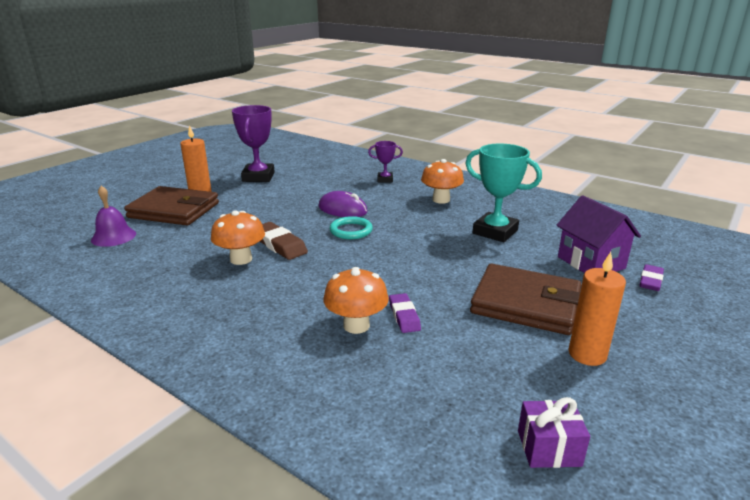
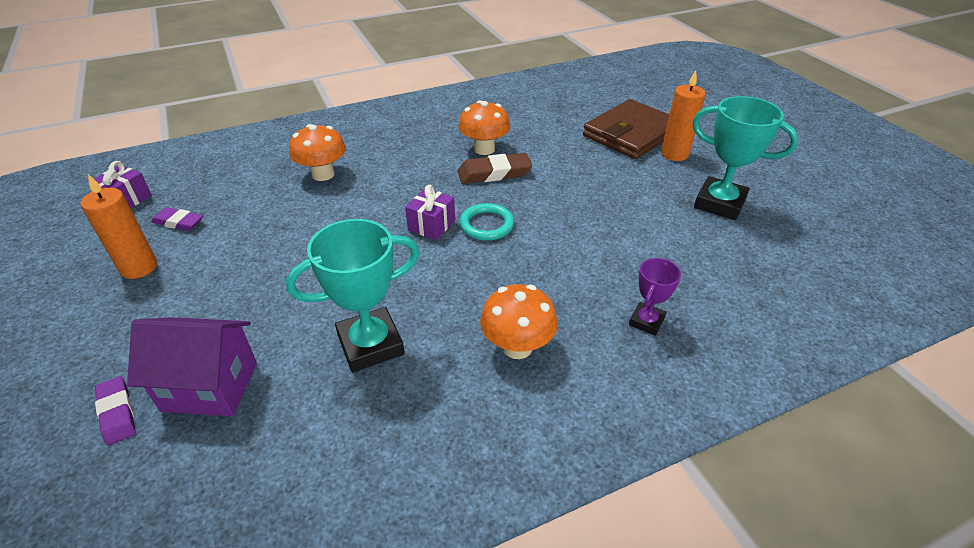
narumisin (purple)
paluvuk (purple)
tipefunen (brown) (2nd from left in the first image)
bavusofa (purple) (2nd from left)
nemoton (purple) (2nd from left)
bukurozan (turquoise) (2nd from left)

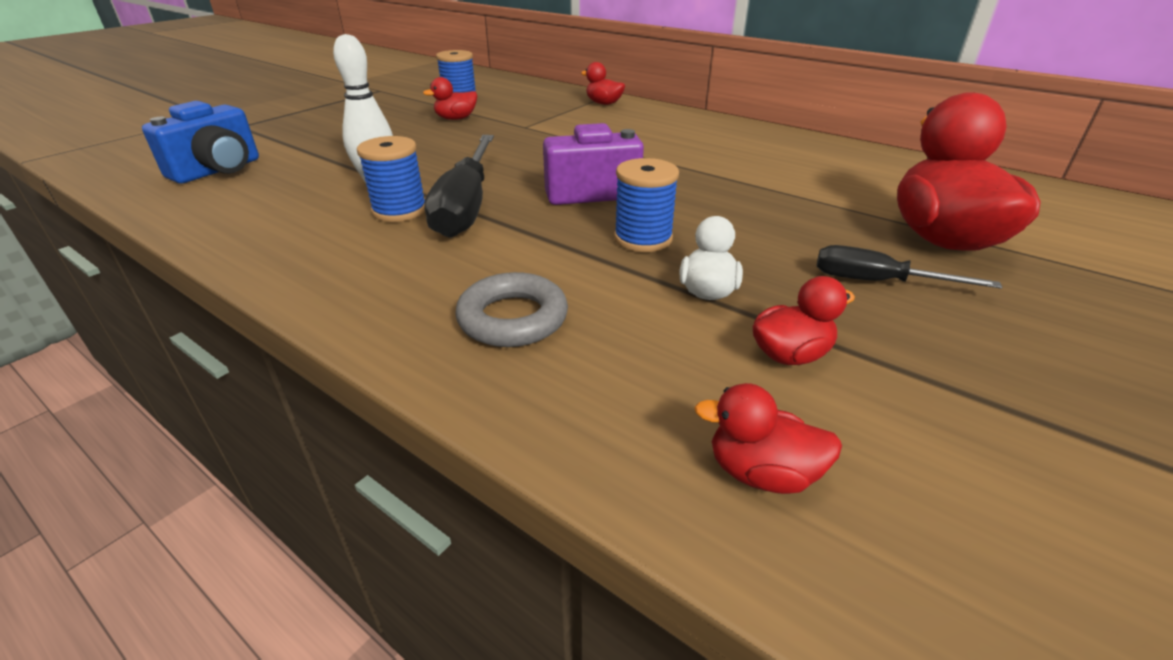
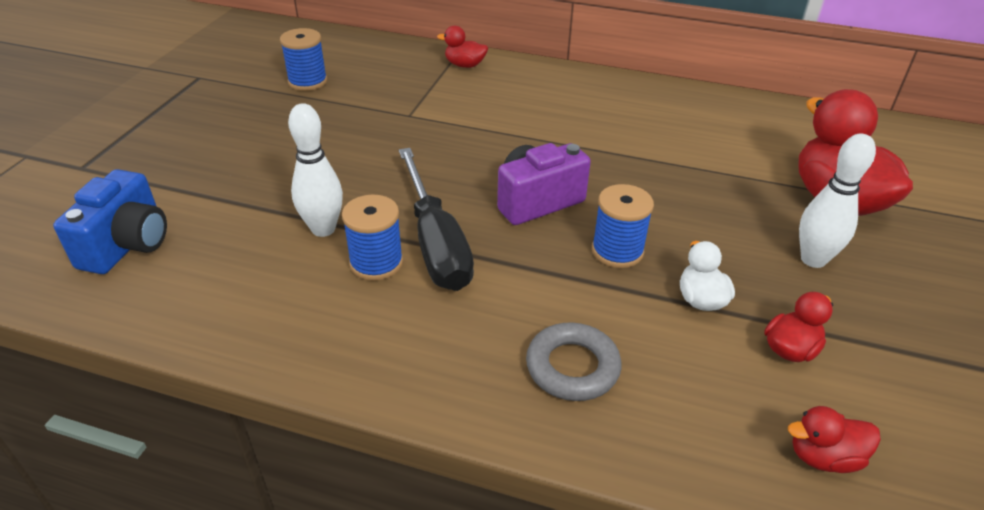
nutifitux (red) (1st from left in the first image)
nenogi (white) (2nd from left)

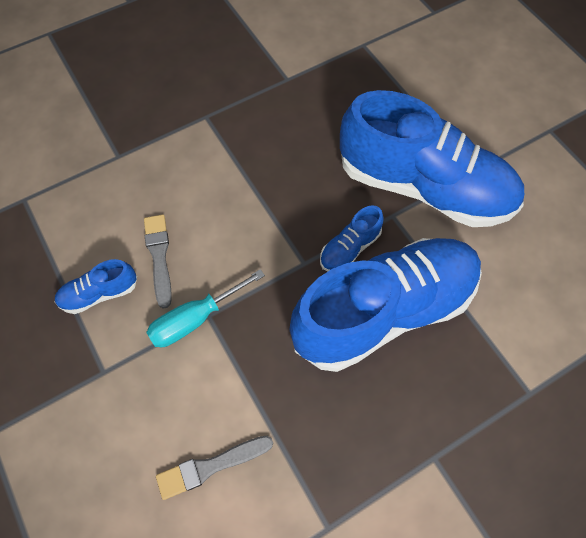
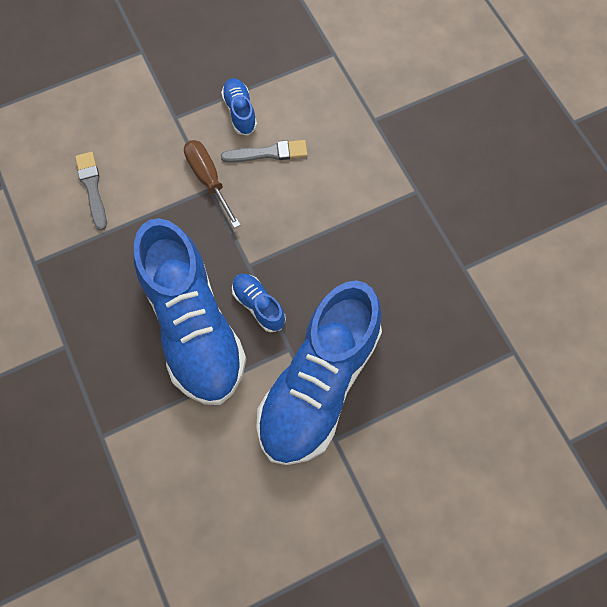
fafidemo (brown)

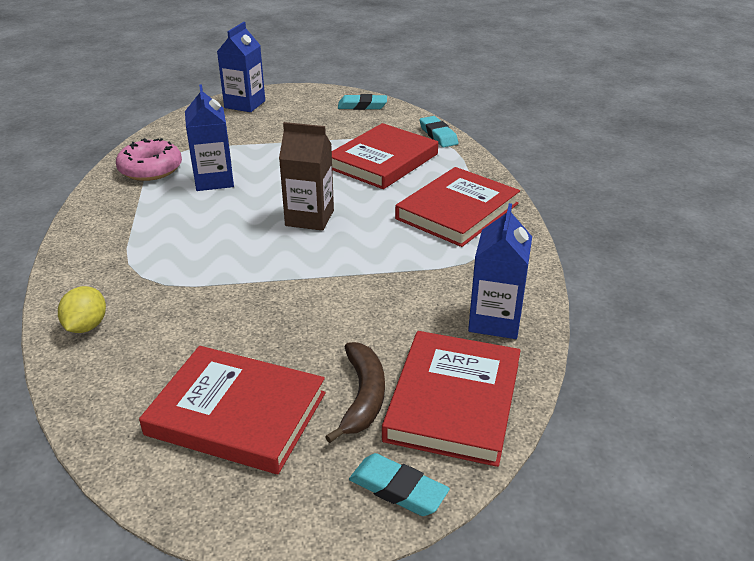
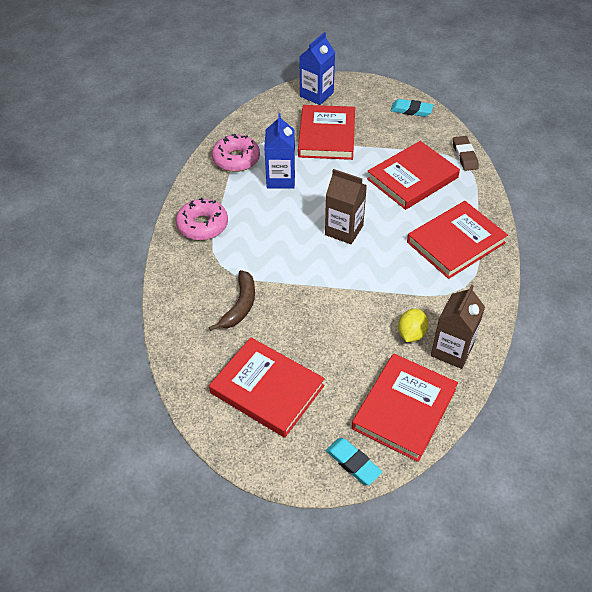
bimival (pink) (1st from left)
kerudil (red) (2nd from left)
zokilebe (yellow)
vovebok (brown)
nemoton (brown)
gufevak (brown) (2nd from left)

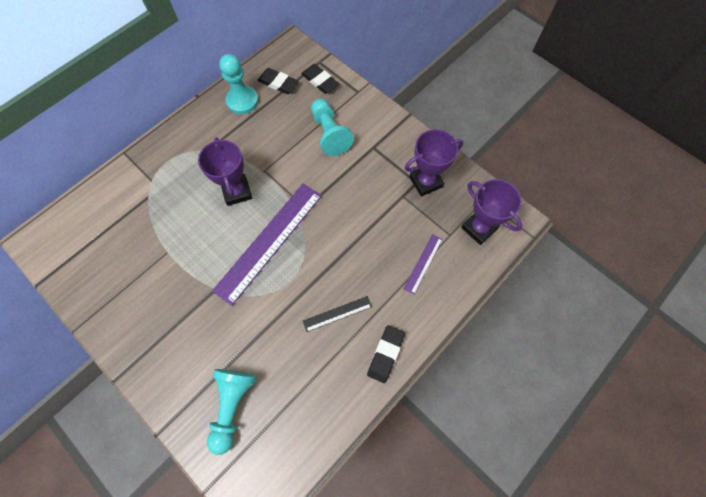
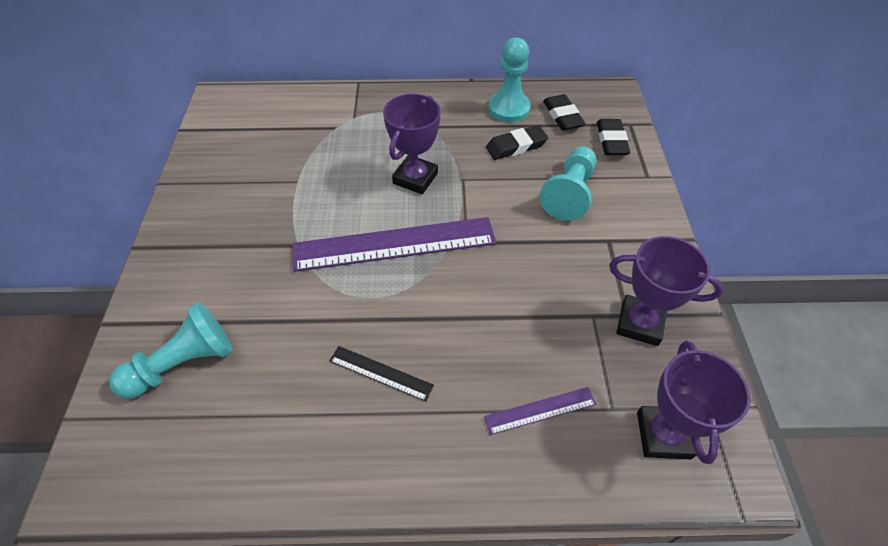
nemoton (black) (1st from left)

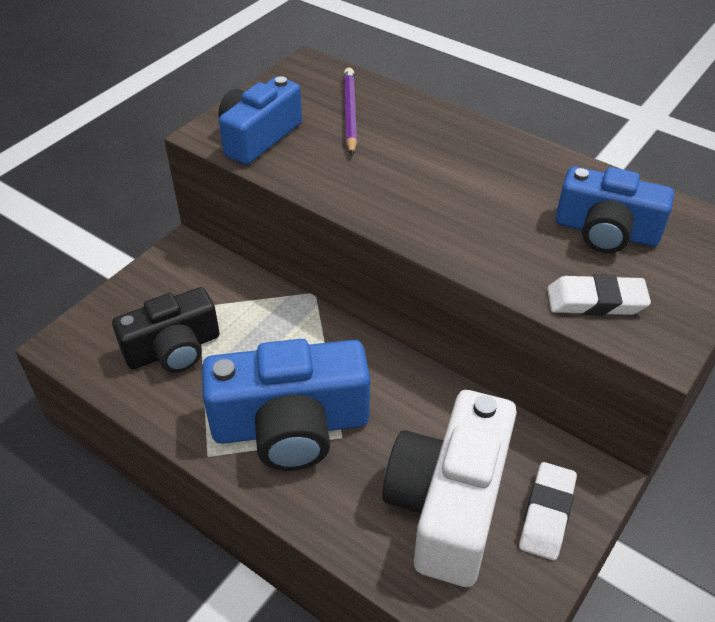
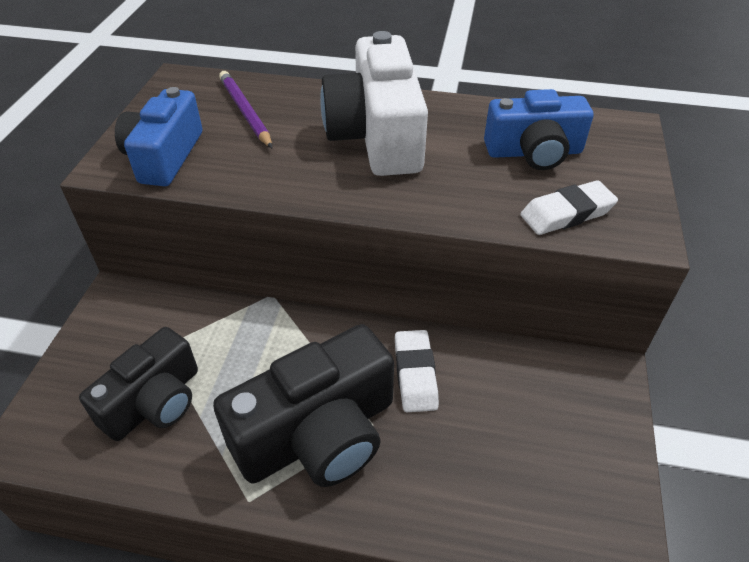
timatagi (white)
nemoton (white) (1st from left)
timatagi (black) (2nd from left)

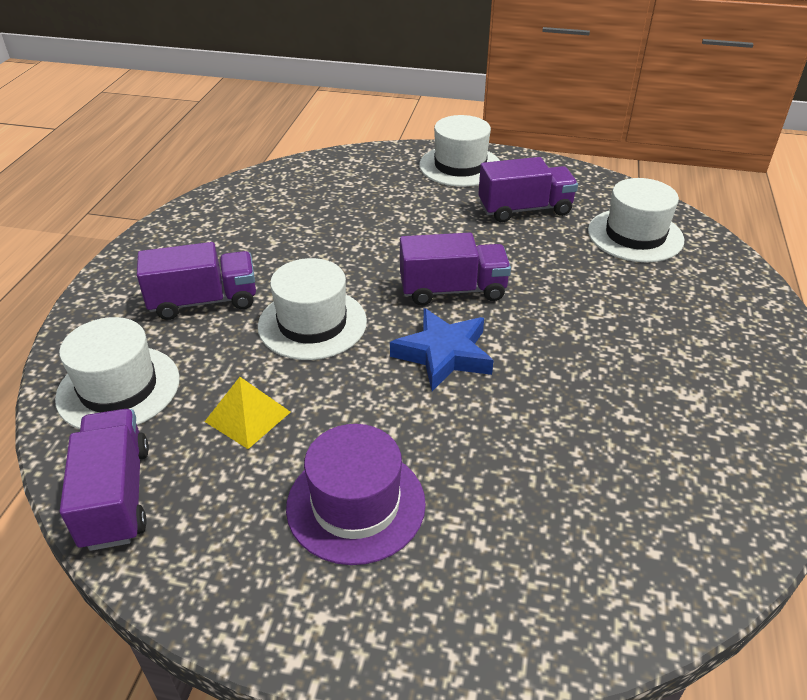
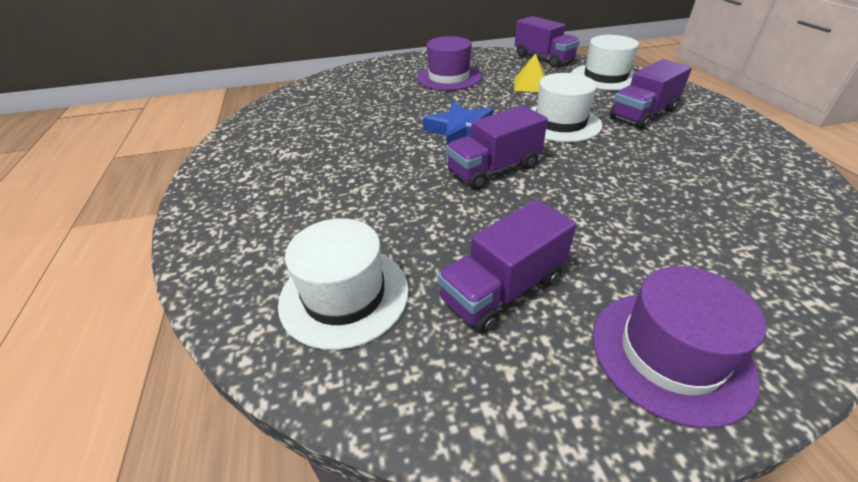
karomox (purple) (2nd from left)

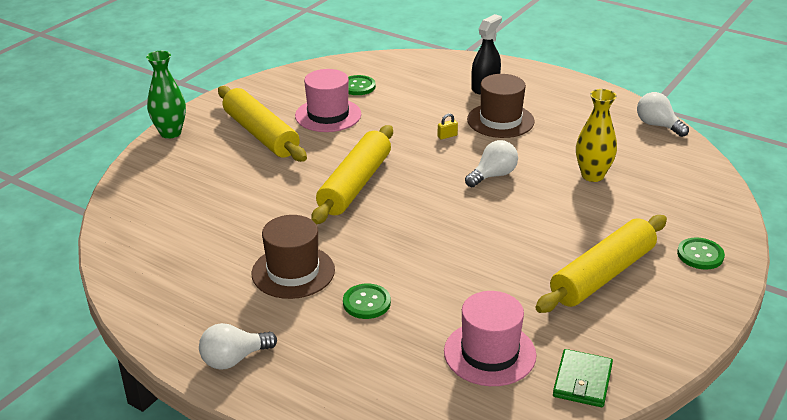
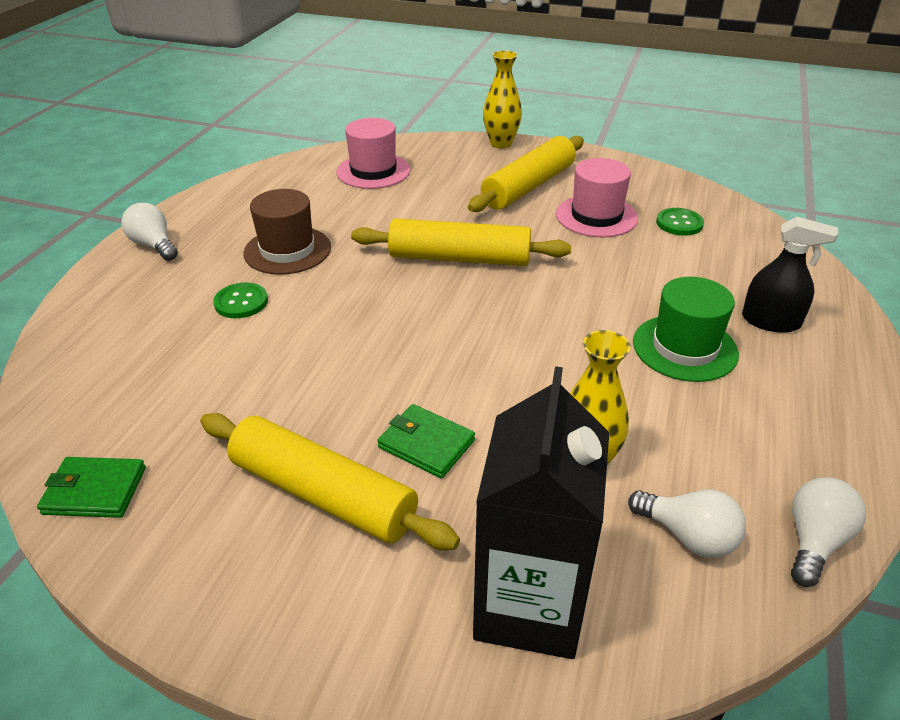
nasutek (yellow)
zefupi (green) (3rd from left in the first image)
tipefunen (green) (2nd from left)
gufevak (black)
karomox (pink) (1st from left)
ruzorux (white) (2nd from left)
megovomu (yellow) (1st from left)
karomox (green)

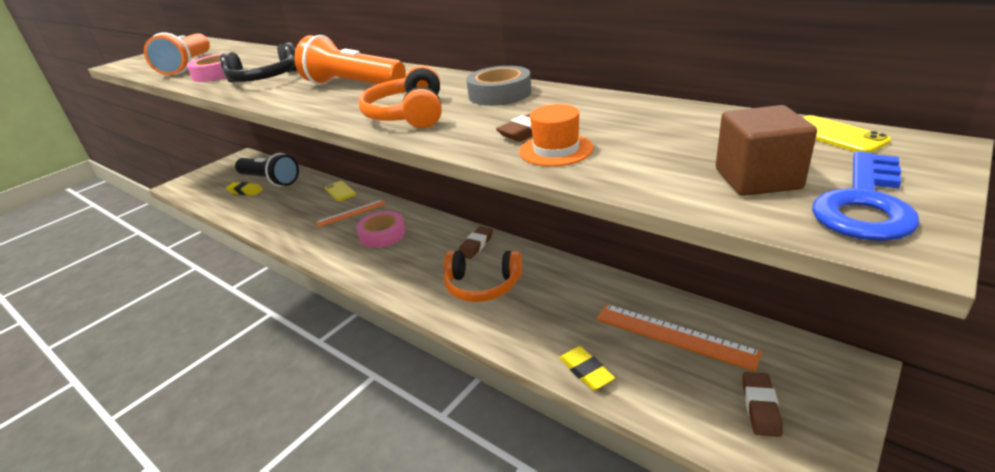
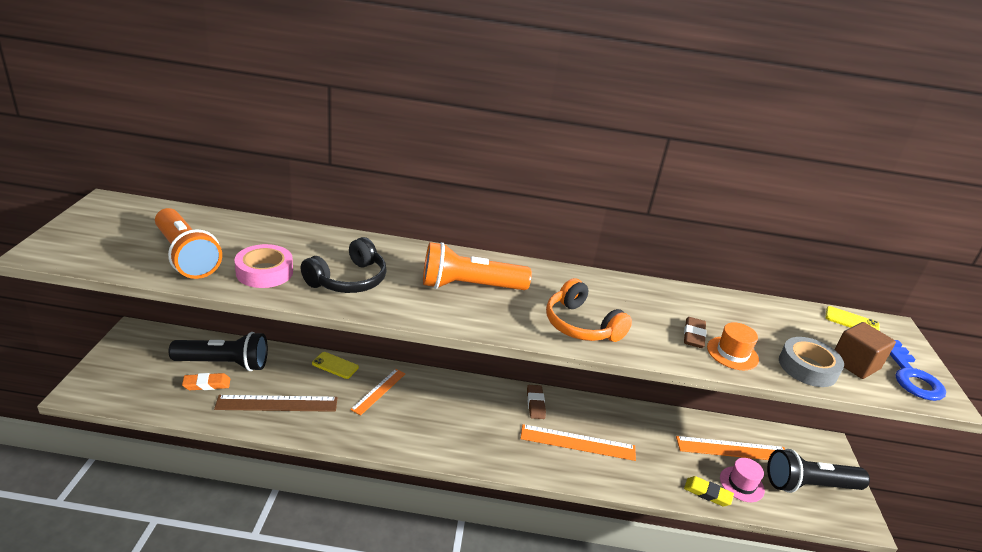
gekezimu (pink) (2nd from left in the first image)
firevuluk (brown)
karomox (pink)
gekezimu (grey)
firevuluk (orange) (2nd from left)
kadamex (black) (2nd from left)
nemoton (orange)

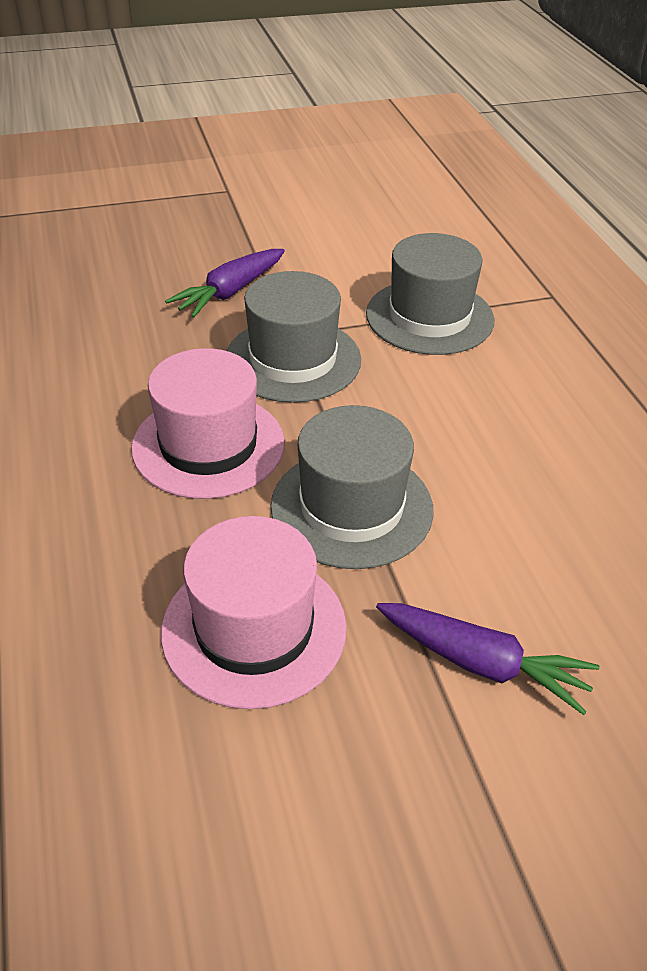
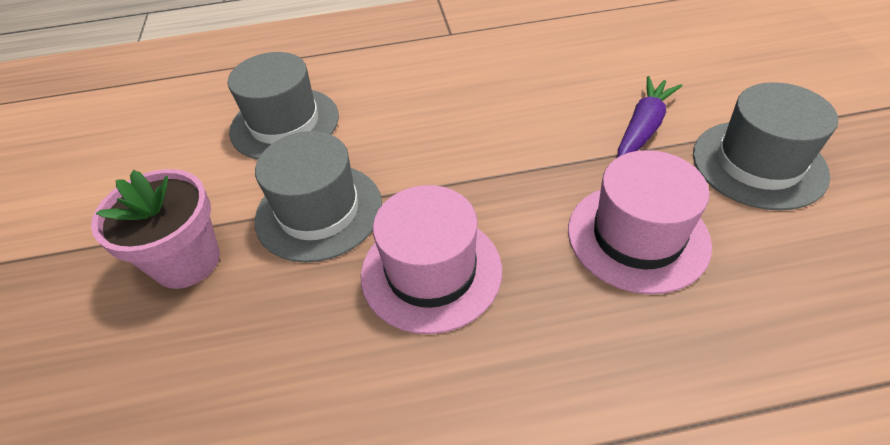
karomox (grey) (3rd from left)
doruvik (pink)

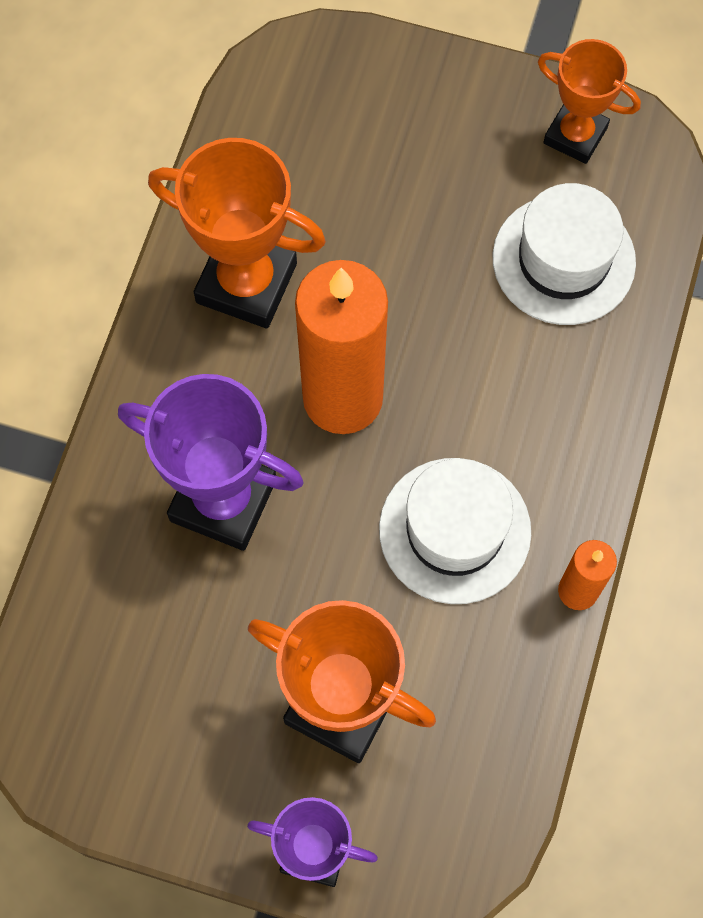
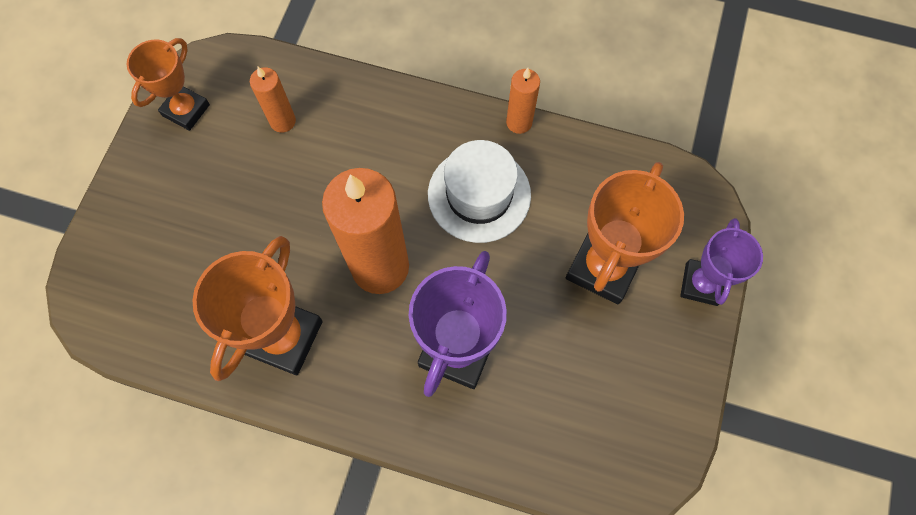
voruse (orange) (1st from left)

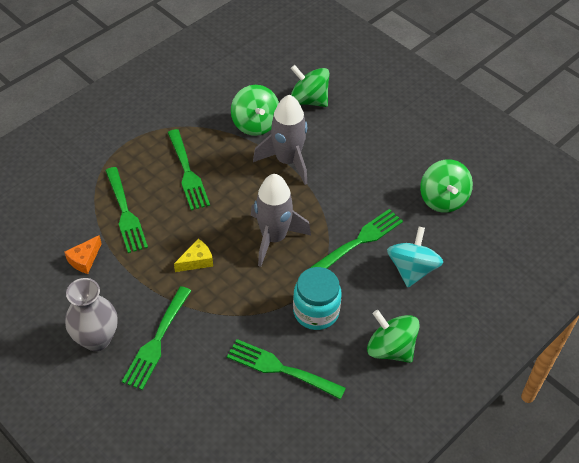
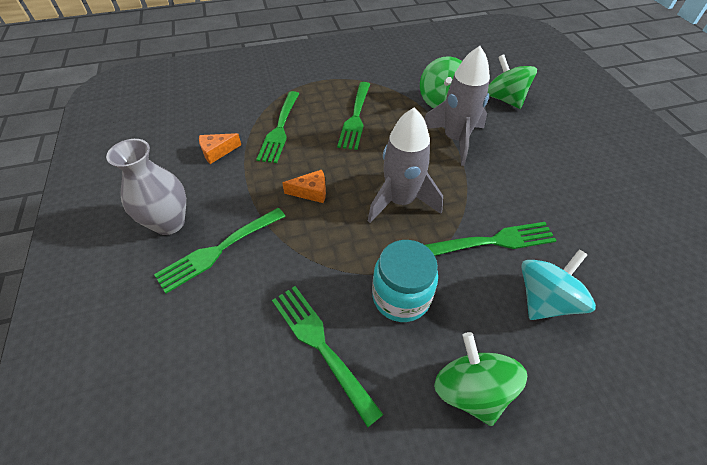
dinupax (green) (4th from left in the first image)
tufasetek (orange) (2nd from left)

